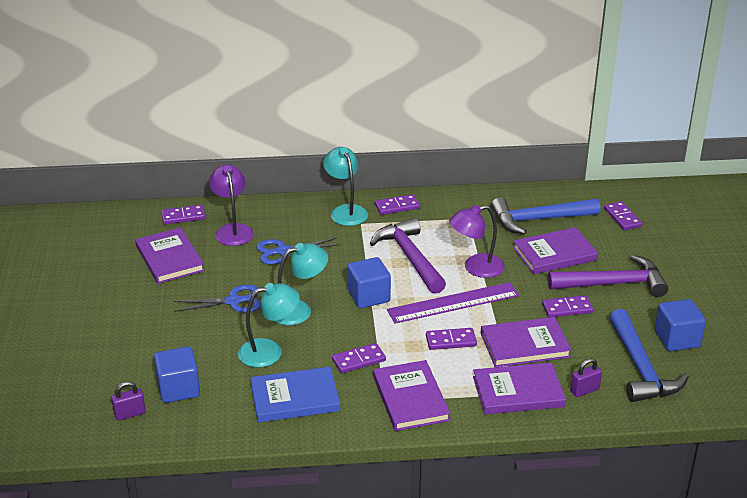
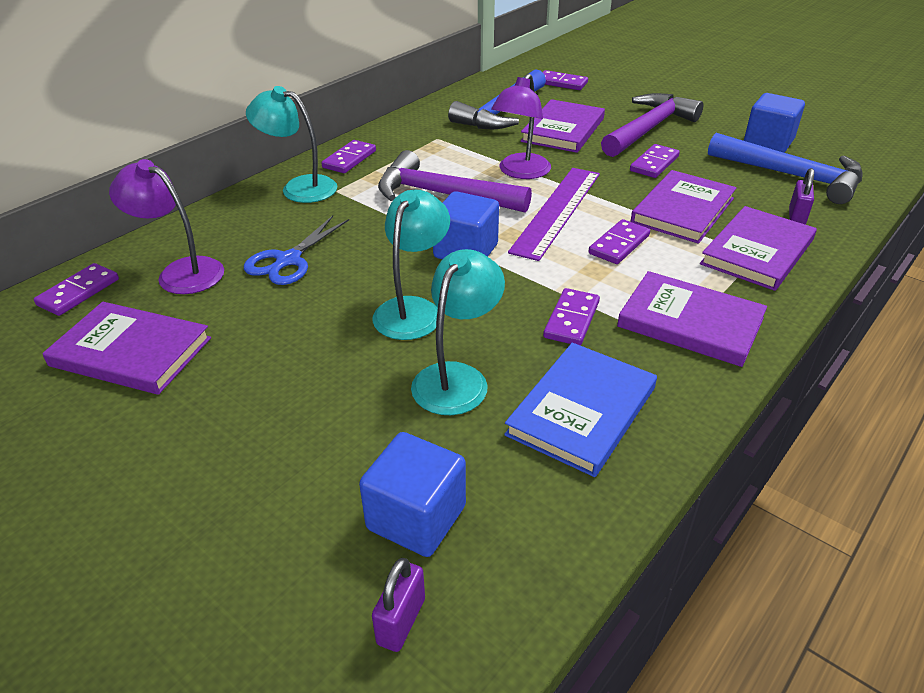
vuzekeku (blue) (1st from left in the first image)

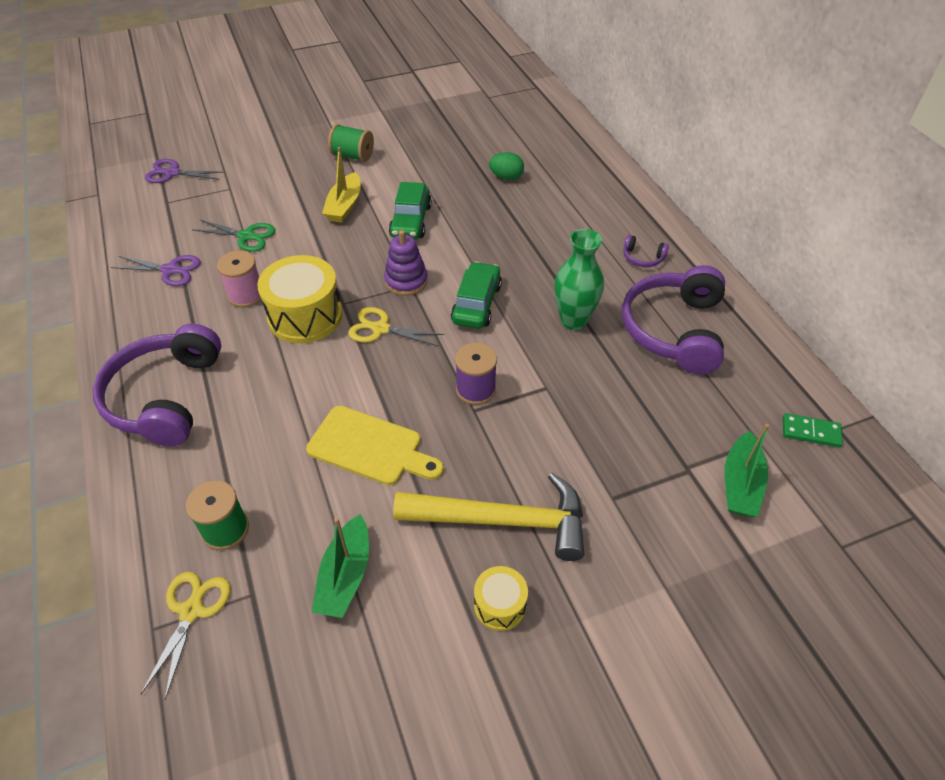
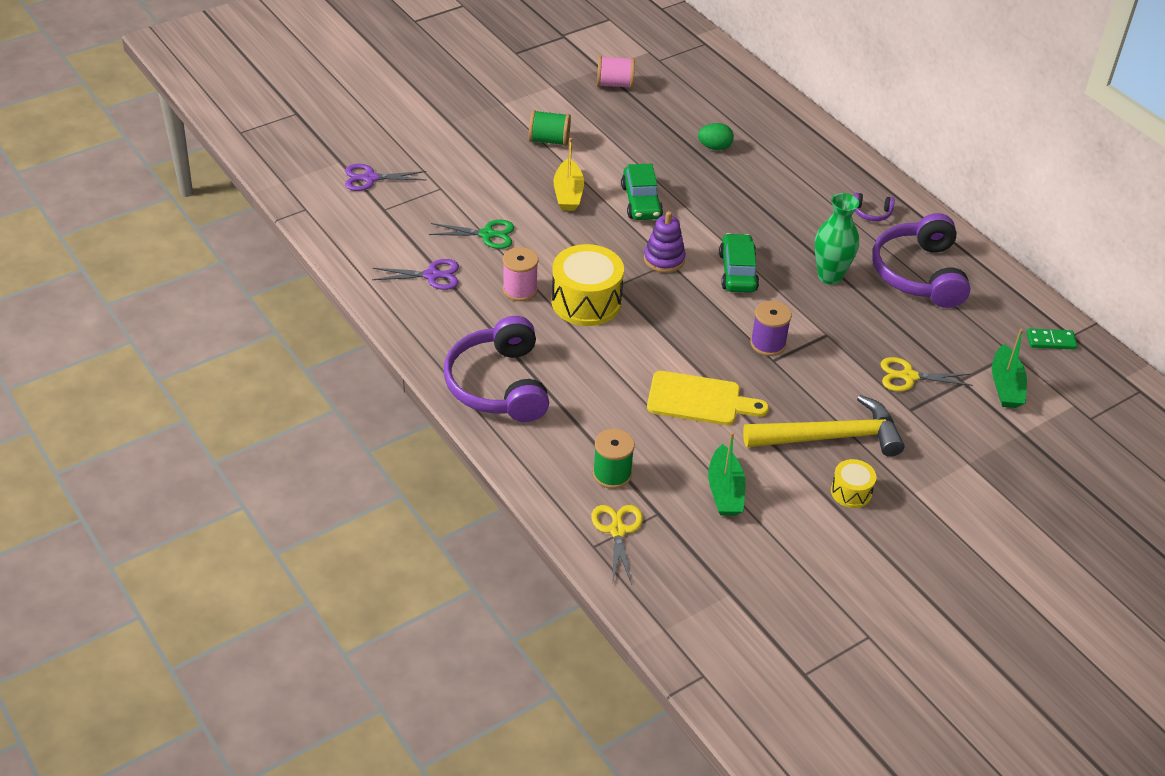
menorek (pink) (2nd from left)
vuzekeku (yellow) (2nd from left)

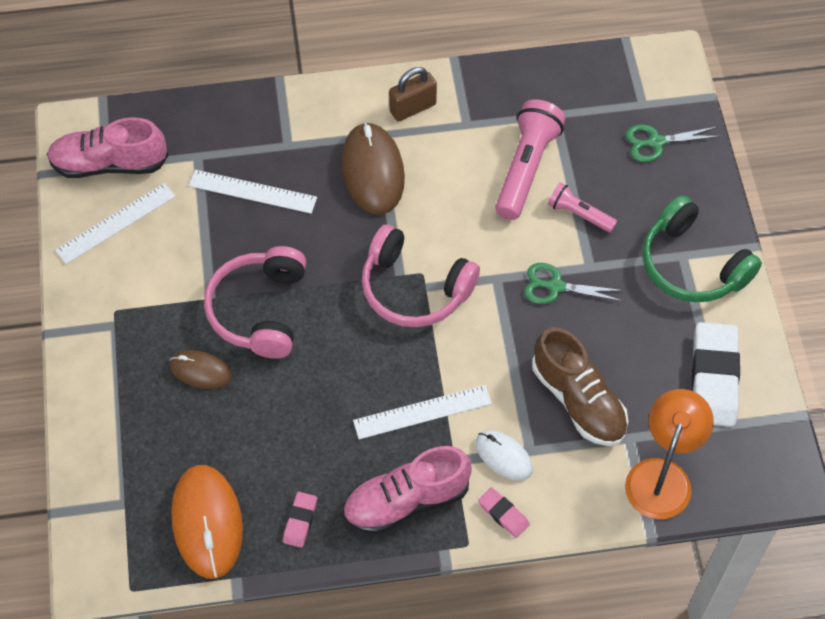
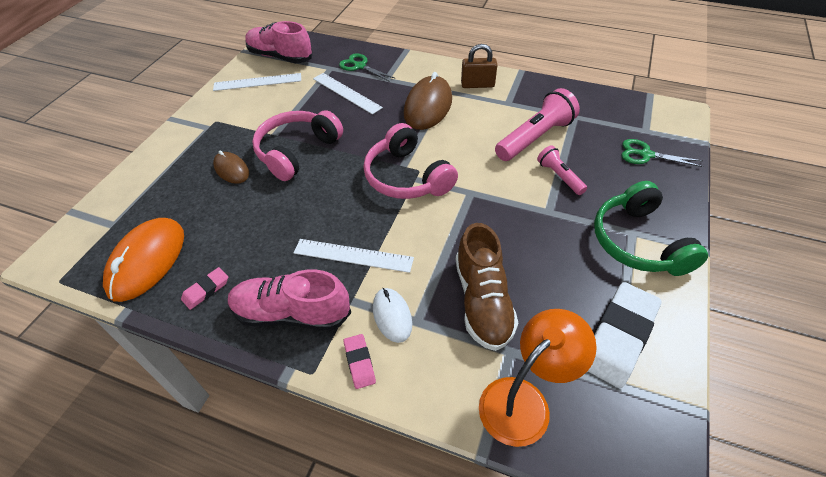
vuzekeku (green) (1st from left)

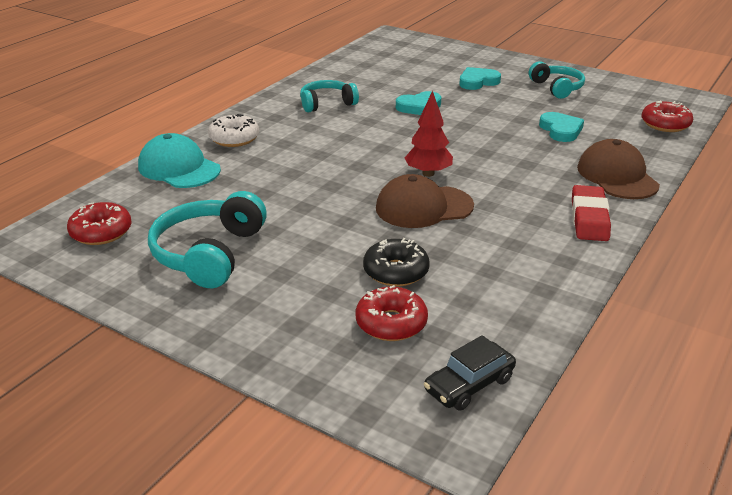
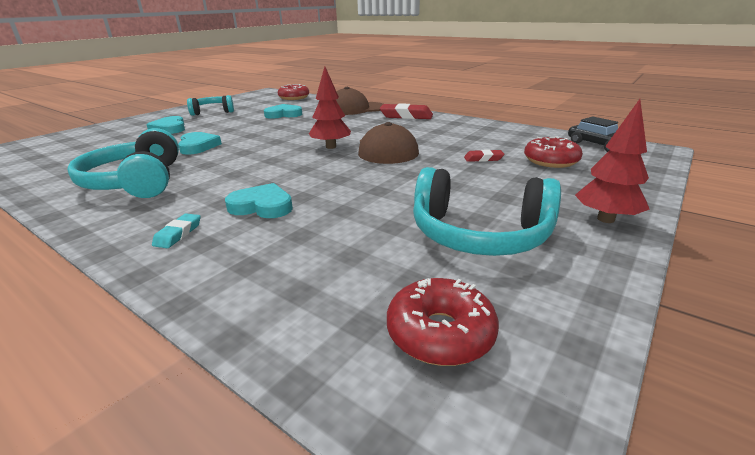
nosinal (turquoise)
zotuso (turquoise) (3rd from left)
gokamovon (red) (2nd from left)
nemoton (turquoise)
nemoton (red) (2nd from left)
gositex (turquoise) (1st from left)

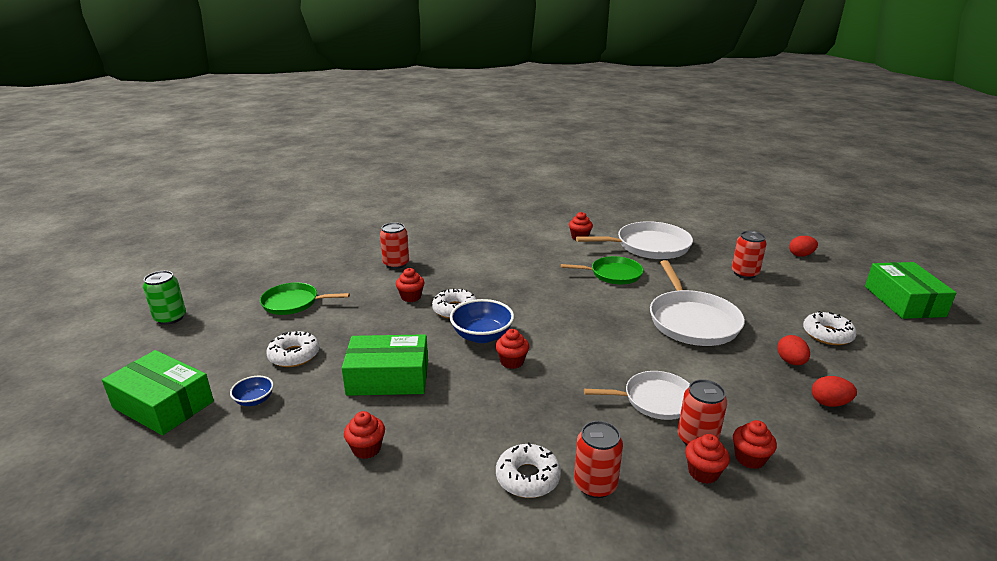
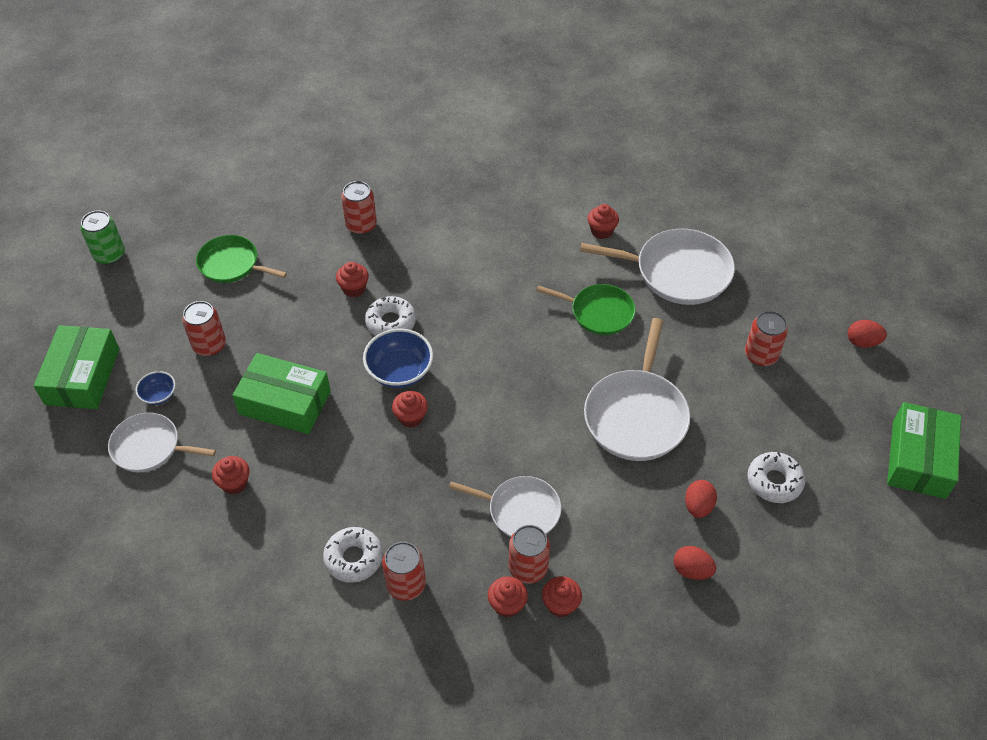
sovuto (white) (1st from left)
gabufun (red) (1st from left)
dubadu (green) (1st from left)

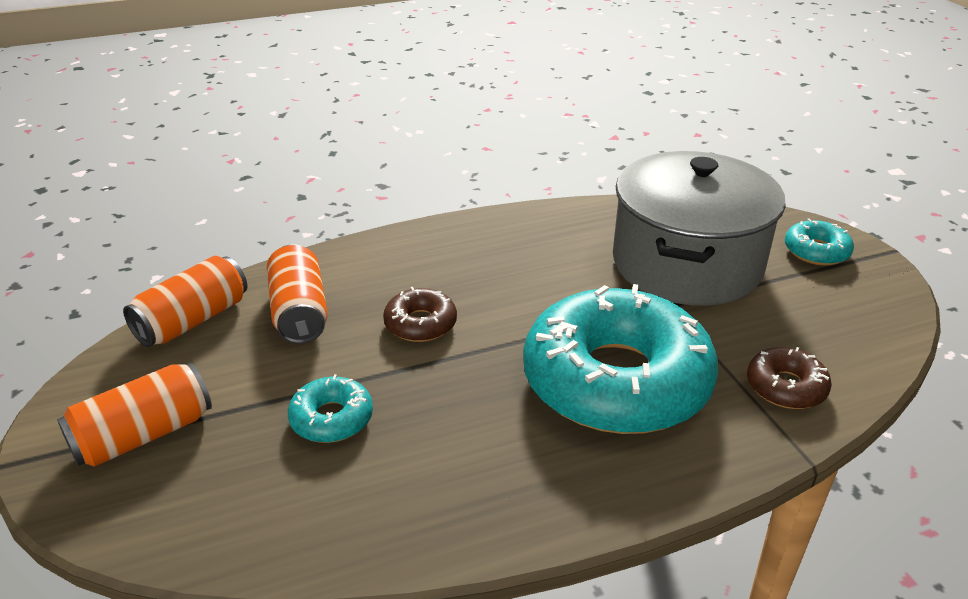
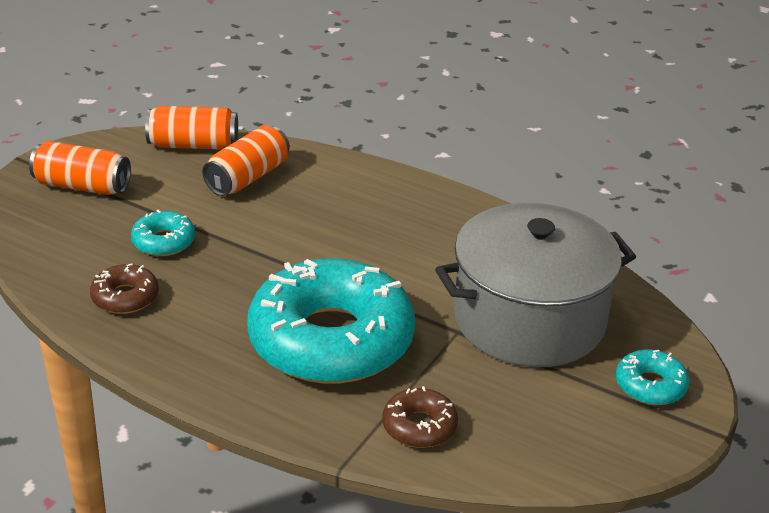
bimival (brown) (1st from left)

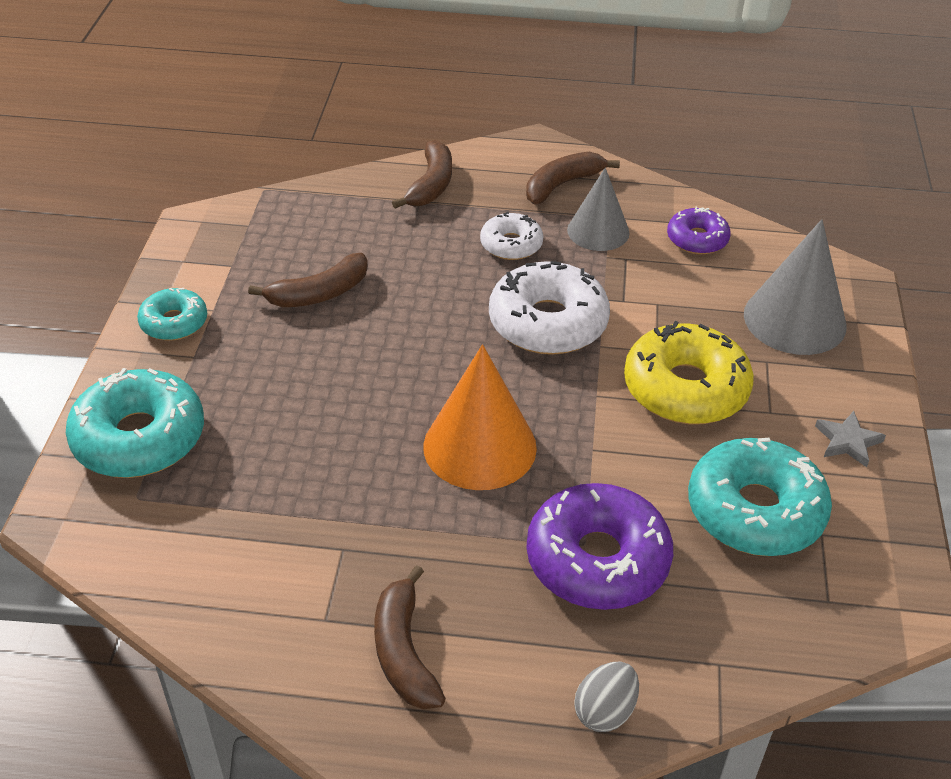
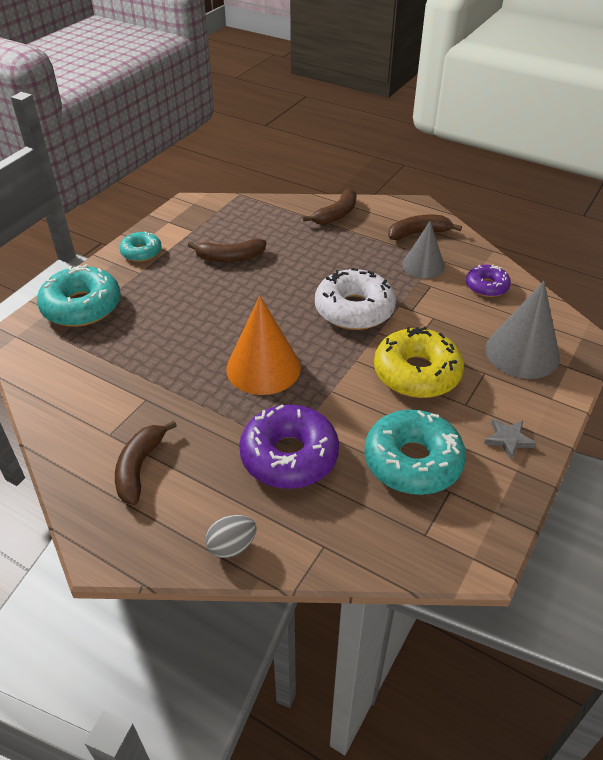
bimival (white) (1st from left in the first image)

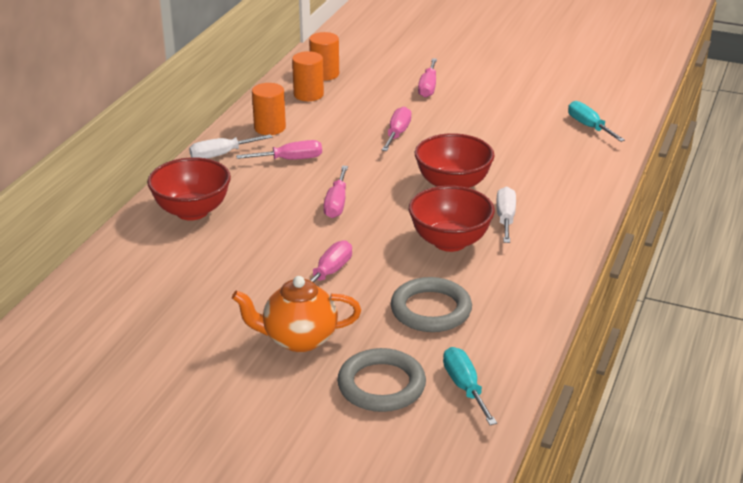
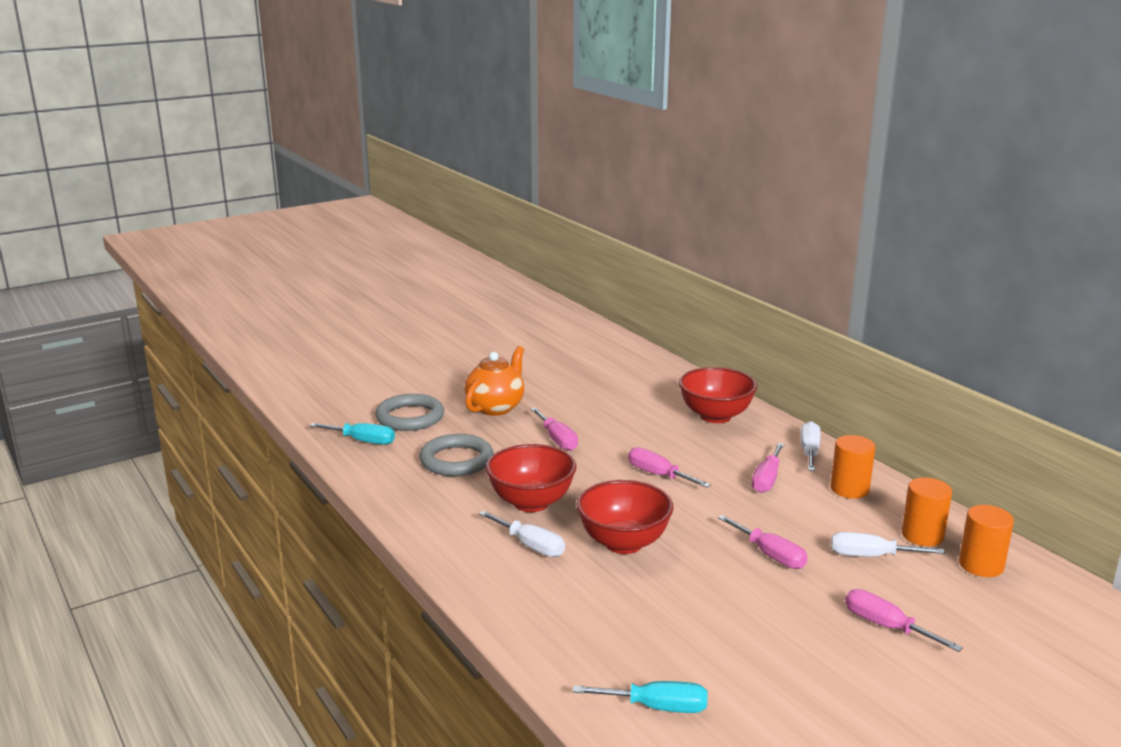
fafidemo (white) (3rd from left)

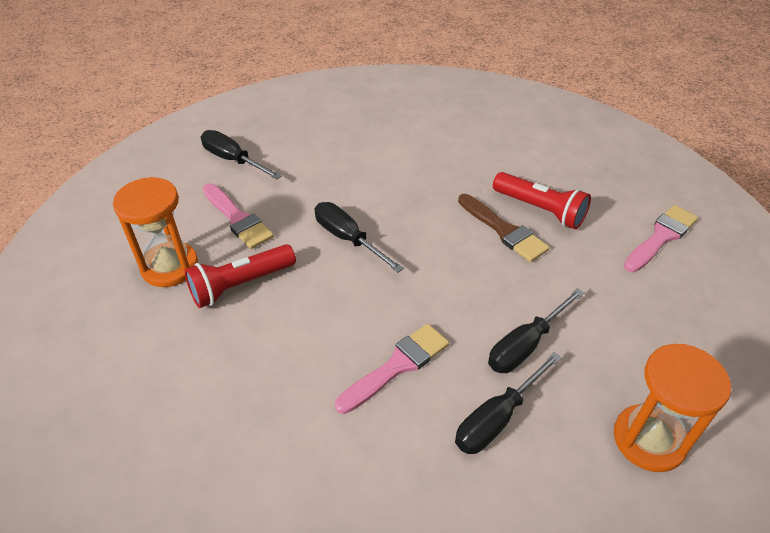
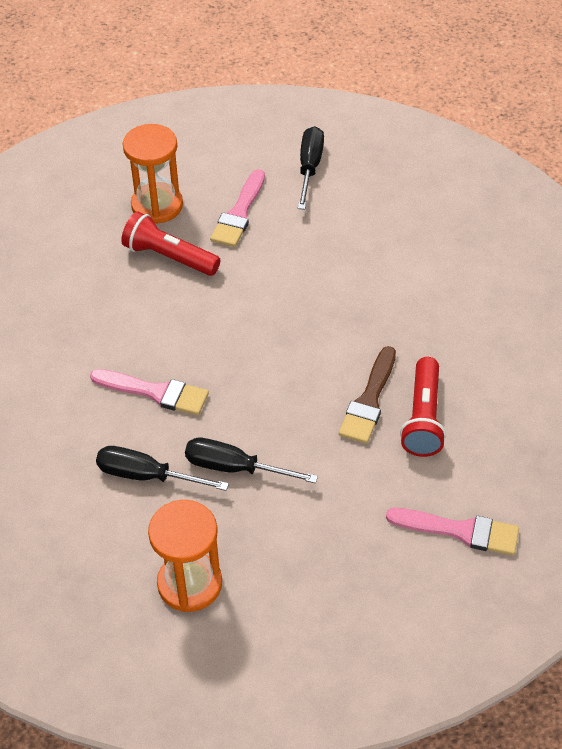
fafidemo (black) (2nd from left in the first image)

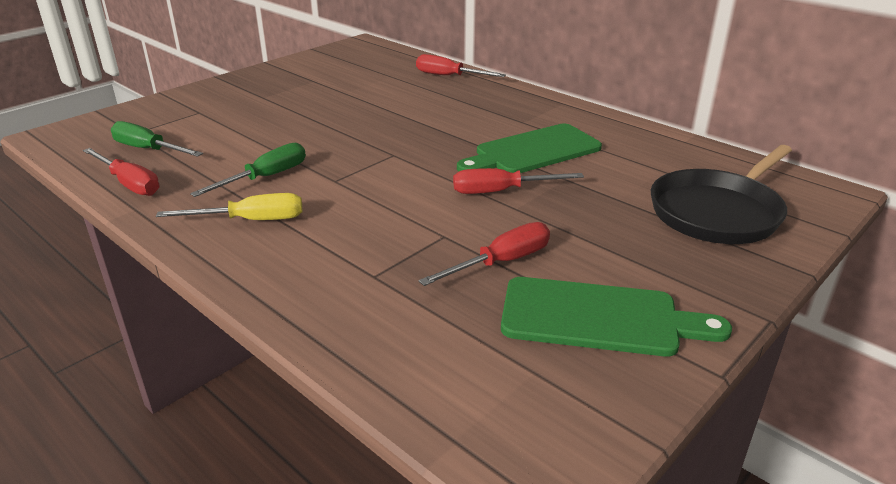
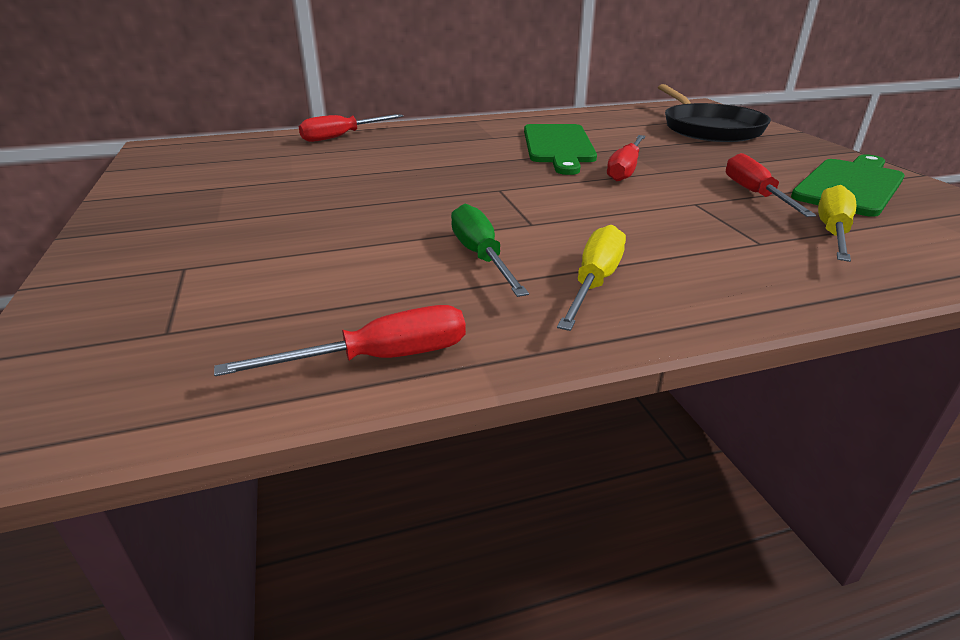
fafidemo (green) (1st from left in the first image)
fafidemo (yellow) (2nd from left)

